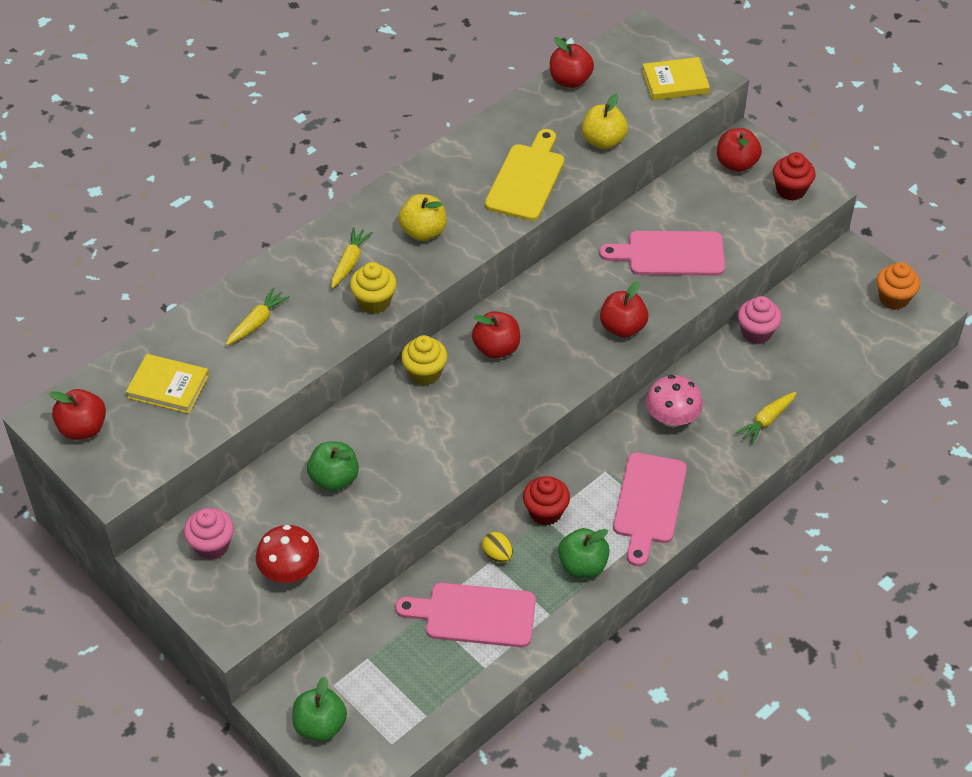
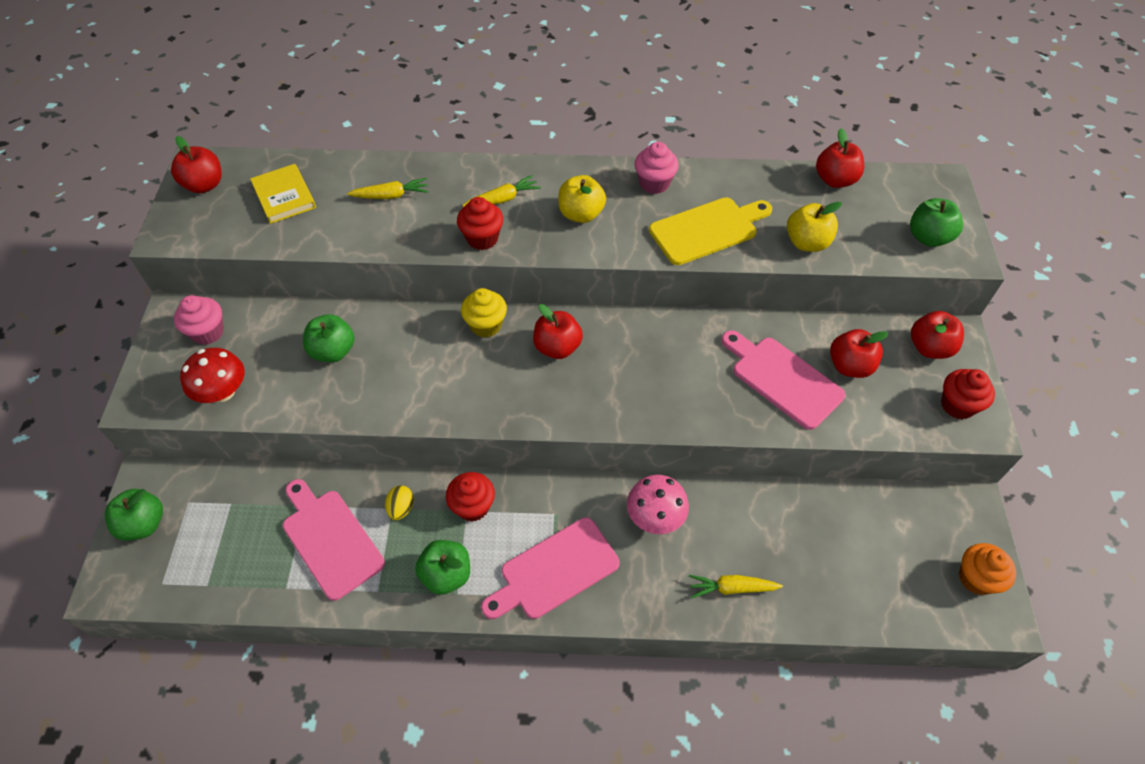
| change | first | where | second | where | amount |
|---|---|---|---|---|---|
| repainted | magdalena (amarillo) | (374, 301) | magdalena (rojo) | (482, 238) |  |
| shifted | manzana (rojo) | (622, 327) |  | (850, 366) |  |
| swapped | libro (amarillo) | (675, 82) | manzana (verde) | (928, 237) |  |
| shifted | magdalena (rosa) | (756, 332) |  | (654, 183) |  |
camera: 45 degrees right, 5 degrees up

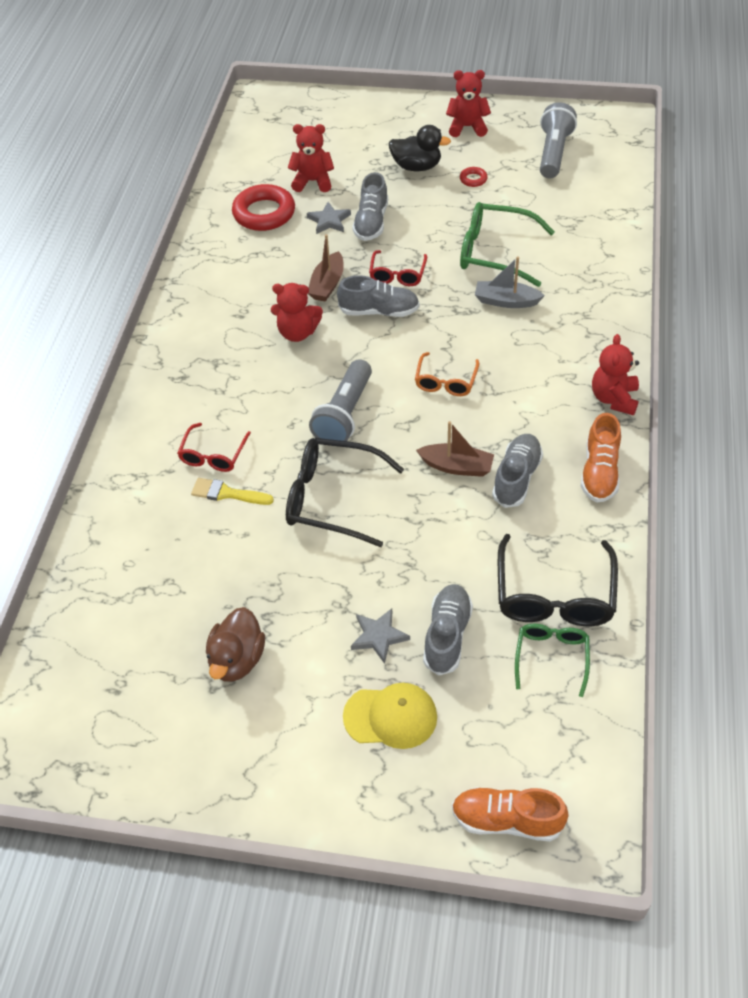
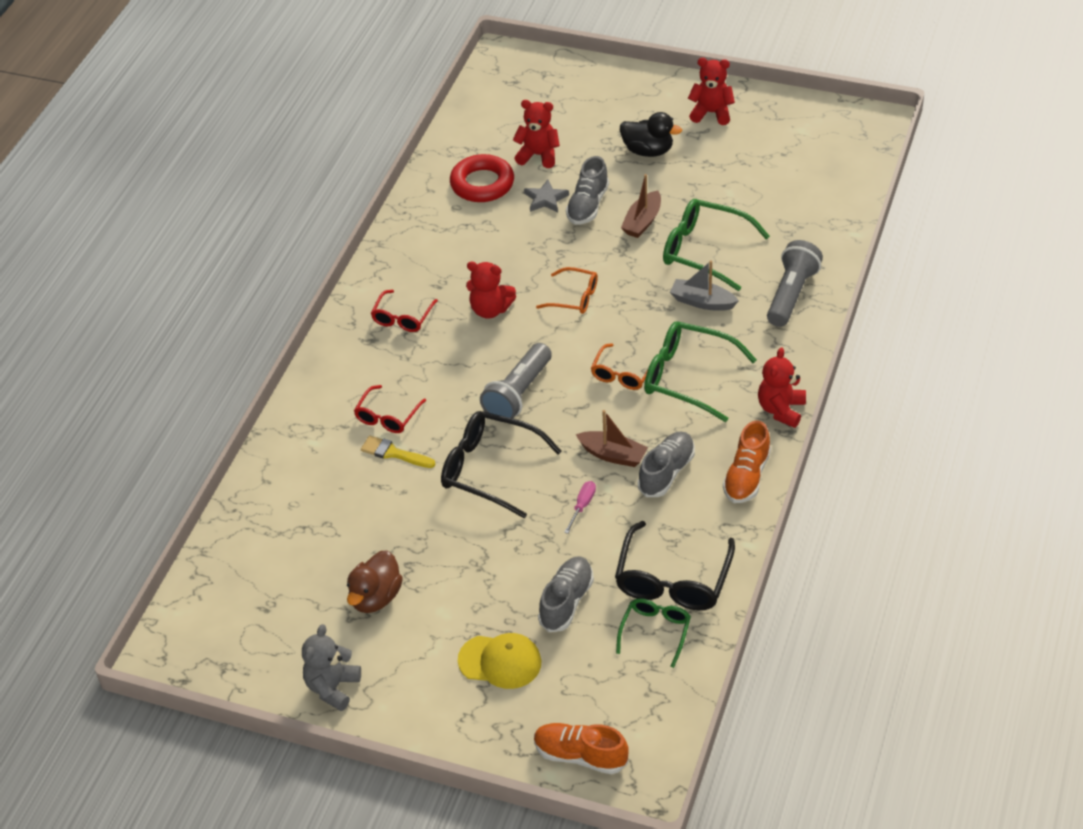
| change | first | where | second | where | amount |
|---|---|---|---|---|---|
| shifted | barco (marrón) | (327, 284) |  | (642, 222) |  |
| swapped | zapato (gris) | (379, 311) | gafas (naranja) | (574, 298) |  |
| gone | estrella (gris) | (379, 636) |  |  |  |
| shifted | gafas (rojo) | (397, 275) |  | (402, 318) |  |
| gone | anillo (rojo) | (473, 179) |  |  |  |
| shifted | lámpara de mano (gris) | (553, 153) |  | (791, 294) |  |
| new |  |  | osito (gris) | (332, 687) |  |
| new |  |  | destornillador (rosa) | (582, 506) |  |
| new |  |  | gafas (verde) | (687, 377) |  |
camera: 10 degrees right, 5 degrees down

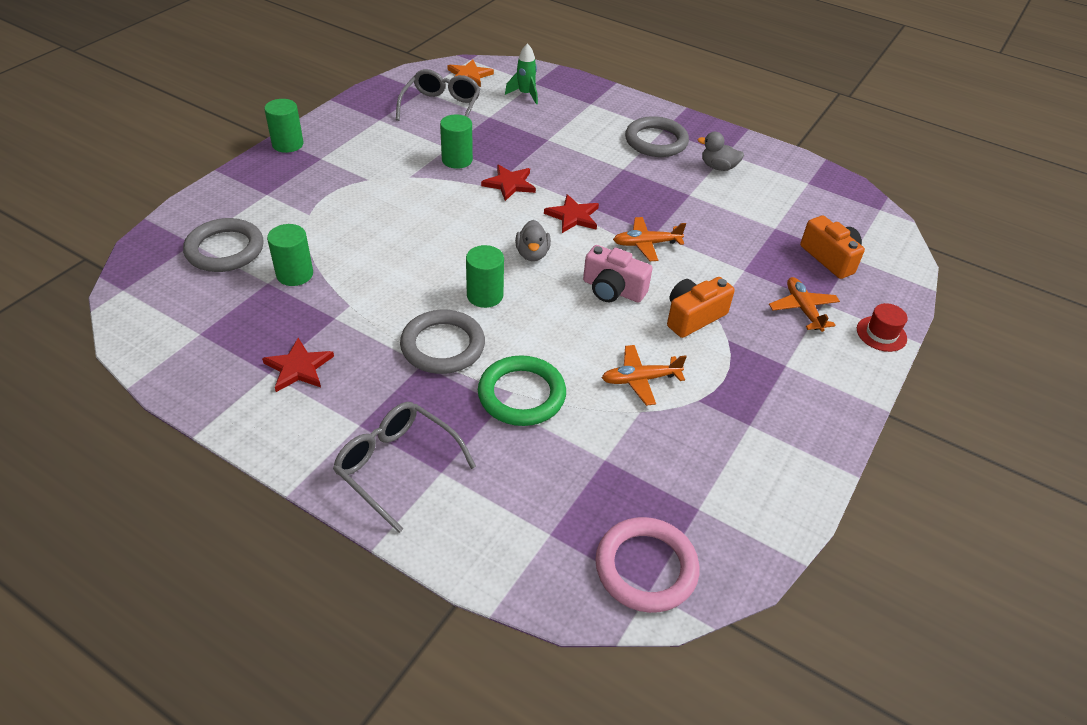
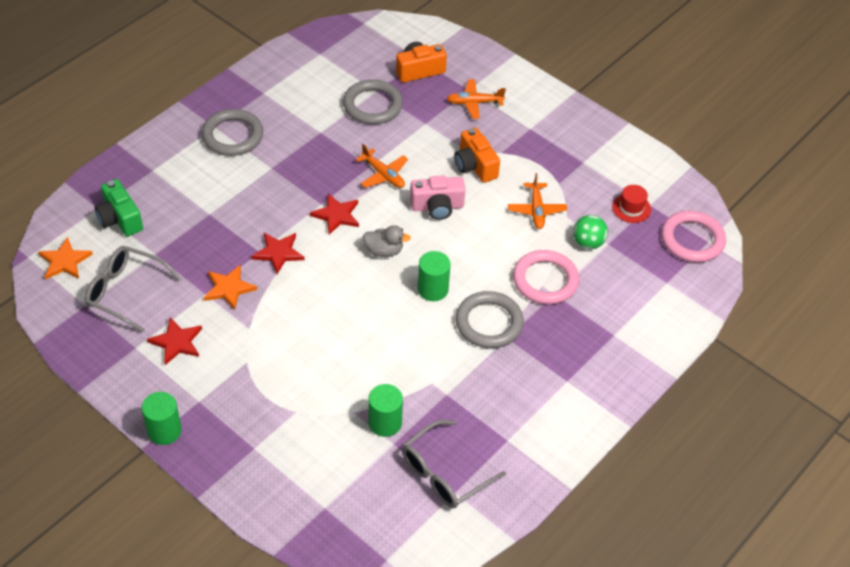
| change | first | where | second | where | amount |
|---|---|---|---|---|---|
| shifted | anillo (gris) | (225, 249) |  | (373, 105) |  |
| shifted | estrella (rojo) | (299, 367) |  | (176, 342) |  |
| shifted | gafas (gris) | (396, 466) |  | (444, 473) |  |
| swapped | cilindro (verde) | (457, 160) | estrella (naranja) | (229, 288) |  |
| repainted | anillo (verde) | (521, 394) | anillo (rosa) | (545, 280) |  |
| swapped | cohete (verde) | (525, 94) | cámara (verde) | (119, 219) |  |
| rotated | cámara (rosa) | (613, 290) |  | (437, 207) | 45 degrees clockwise |
| rotated | avión (naranja) | (646, 244) |  | (383, 175) | 45 degrees counterclockwise |
| gone | pato (gris) | (718, 167) |  |  |  |
| shifted | sombrero (rojo) | (881, 334) |  | (631, 208) |  |
| new |  |  | pelota (verde) | (588, 243) |  |
camera: 80 degrees left, 5 degrees up

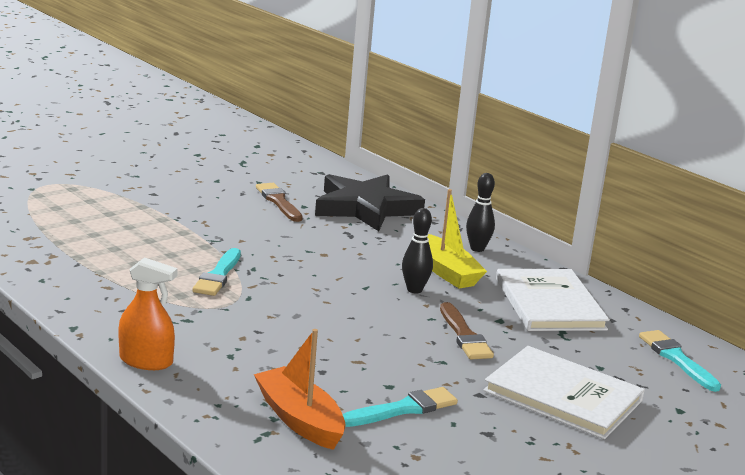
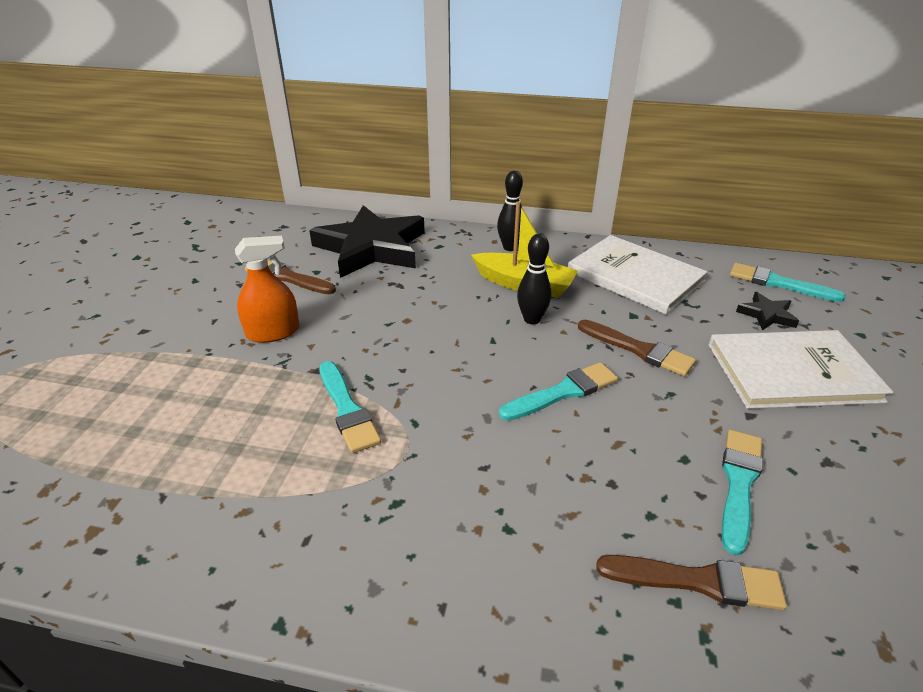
| change | first | where | second | where | amount |
|---|---|---|---|---|---|
| shifted | pulverizador (naranja) | (146, 361) |  | (273, 332) |  |
| swapped | barco (naranja) | (299, 419) | pincel (marrón) | (697, 581) |  |
| new |  |  | pincel (turquesa) | (563, 392) |  |
| new |  |  | estrella (negro) | (766, 315) |  |
camera: 35 degrees left, 15 degrees up

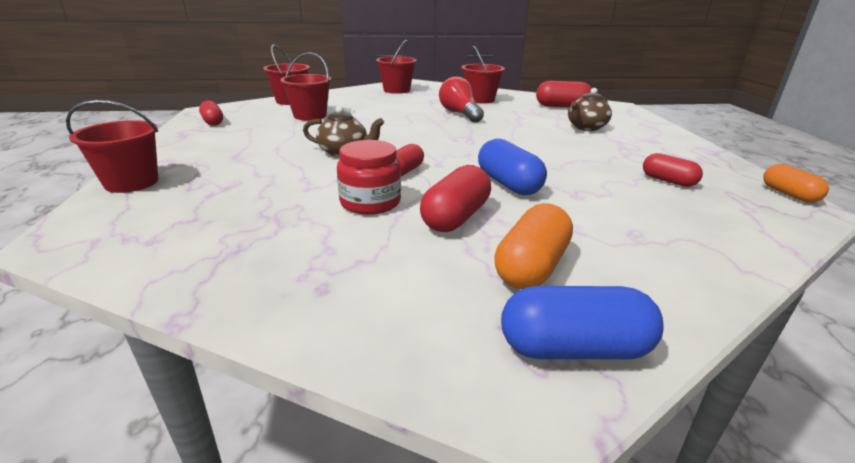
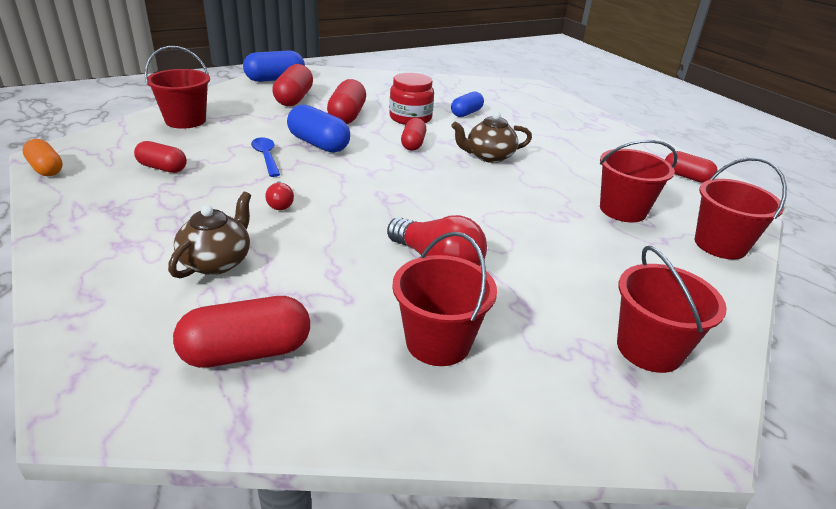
| change | first | where | second | where | amount |
|---|---|---|---|---|---|
| shifted | balde (rojo) | (131, 182) |  | (185, 120) |  |
| repainted | cápsula (naranja) | (531, 267) | cápsula (rojo) | (294, 99) |  |
| new |  |  | cuchara (azul) | (266, 157) |  |
| new |  |  | bombilla (rojo) | (280, 204) |  |
| new |  |  | cápsula (azul) | (466, 113) |  |
camera: 155 degrees right, 5 degrees up

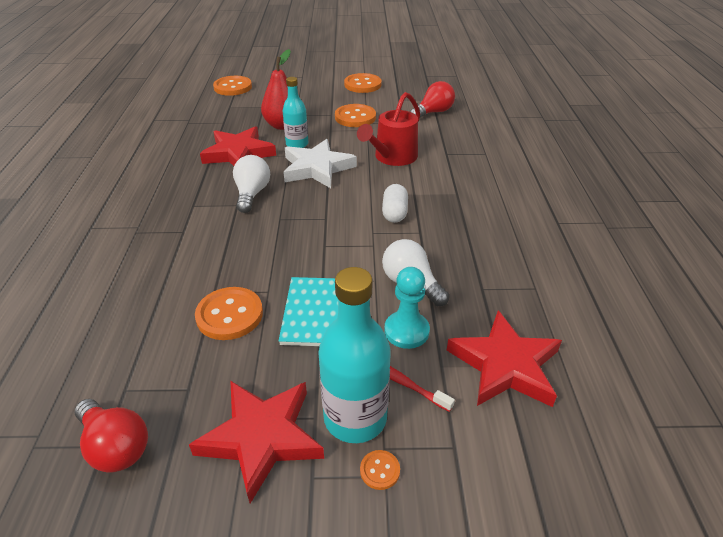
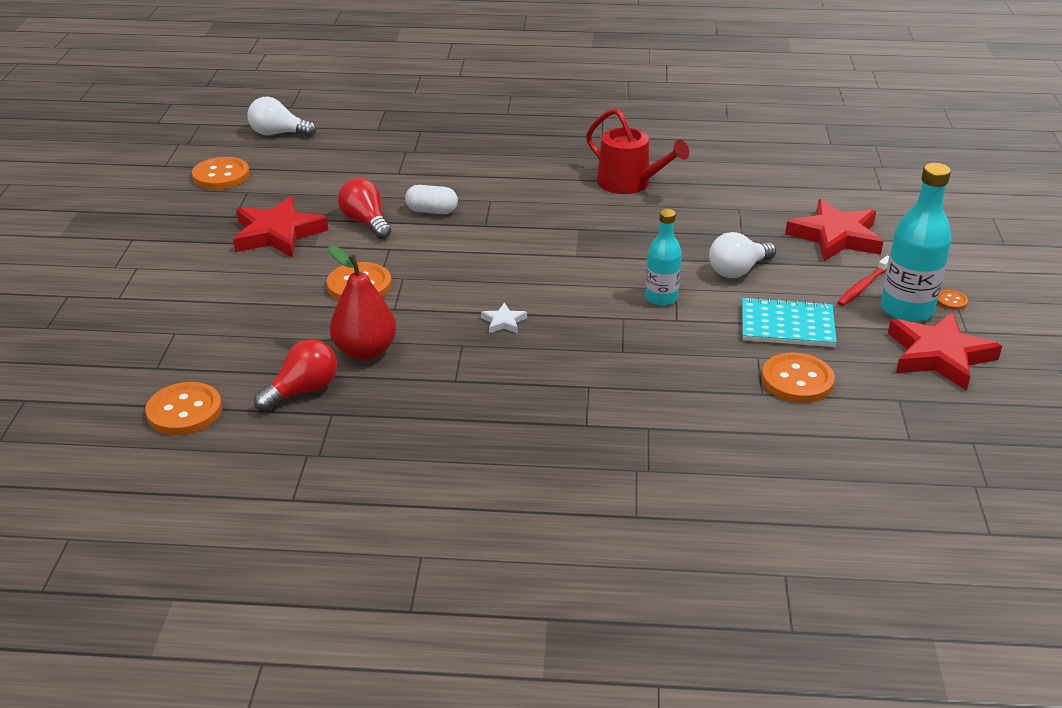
| change | first | where | second | where | amount |
|---|---|---|---|---|---|
| shifted | bombilla (rojo) | (116, 446) |  | (302, 391) |  |
| shifted | estrella (rojo) | (238, 153) |  | (278, 233) |  |
| shifted | bombilla (blanco) | (252, 194) |  | (278, 134) |  |
| shifted | botella (turquesa) | (297, 144) |  | (661, 298) |  |
| scaled | estrella (blanco) | (317, 168) |  | (503, 322) | x0.44 |
| shifted | botón (naranja) | (362, 85) |  | (221, 176) |  |
| shifted | regadera (rojo) | (392, 157) |  | (629, 183) |  |
| shifted | cápsula (blanco) | (394, 213) |  | (432, 211) |  |
| gone | peón (turquesa) | (406, 331) |  |  |  |
camera: 85 degrees left, 5 degrees down

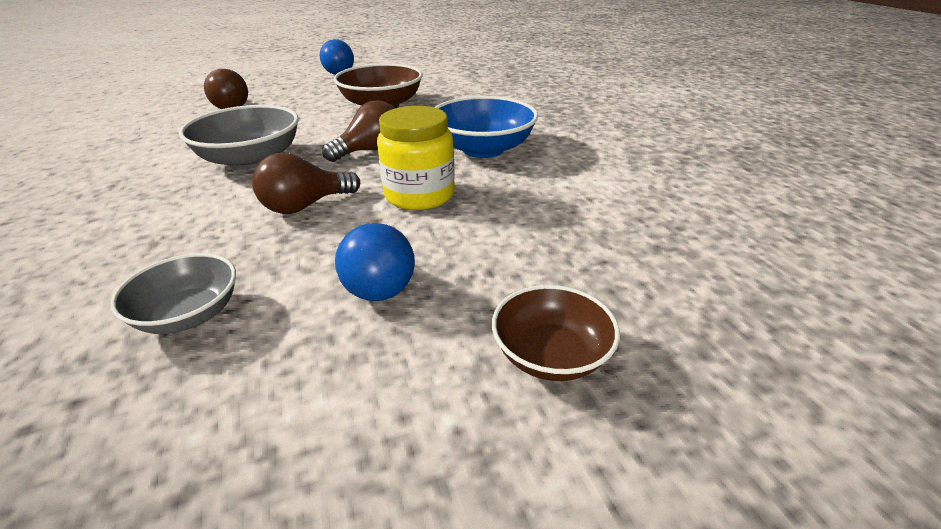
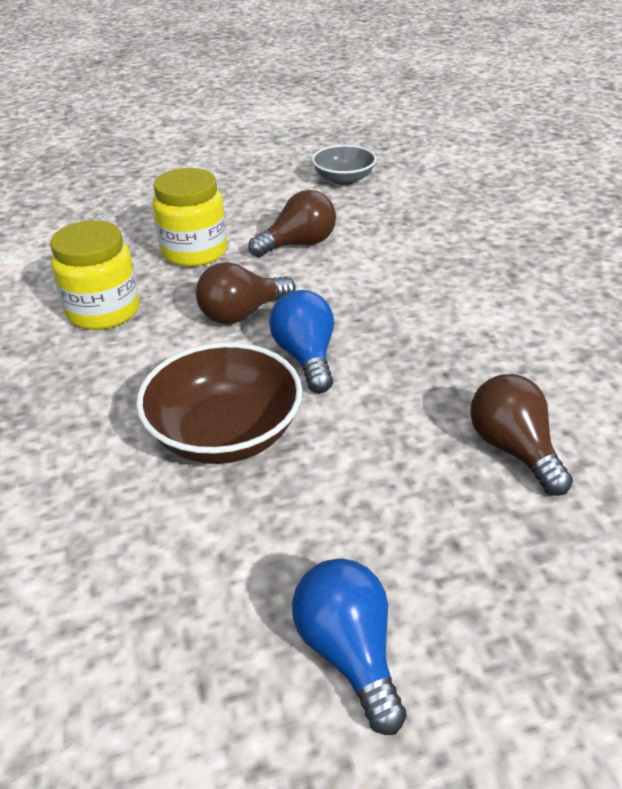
| change | first | where | second | where | amount |
|---|---|---|---|---|---|
| gone | cuenco (gris) | (251, 160) |  |  |  |
| shifted | bombilla (azul) | (376, 282) |  | (306, 357) |  |
| swapped | cuenco (azul) | (483, 149) | tarro (amarillo) | (103, 311) |  |
| gone | cuenco (marrón) | (551, 355) |  |  |  |
camera: 175 degrees left, 5 degrees up

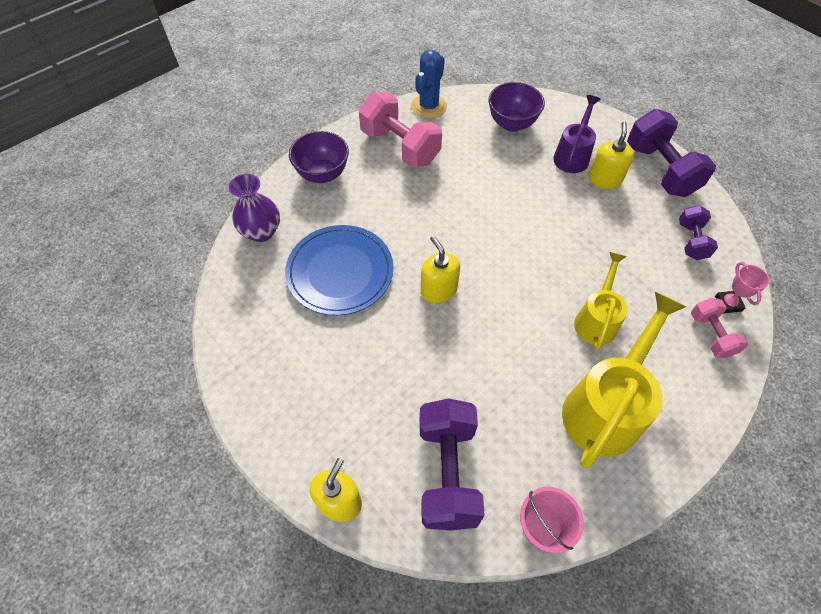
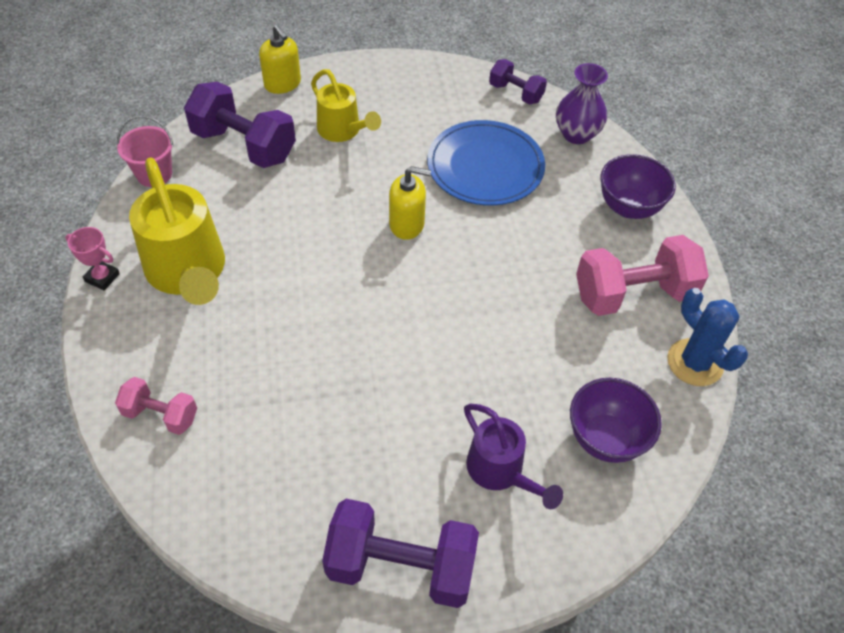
| change | first | where | second | where | amount |
|---|---|---|---|---|---|
| shifted | regadera (amarillo) | (596, 320) |  | (342, 131) |  |
| gone | dispensador de jabón (amarillo) | (604, 179) |  |  |  |
| shifted | mancuerna (morado) | (691, 241) |  | (515, 93) |  |
| shifted | trofeo (rosa) | (728, 303) |  | (102, 277) |  |
camera: 120 degrees right, 5 degrees down

